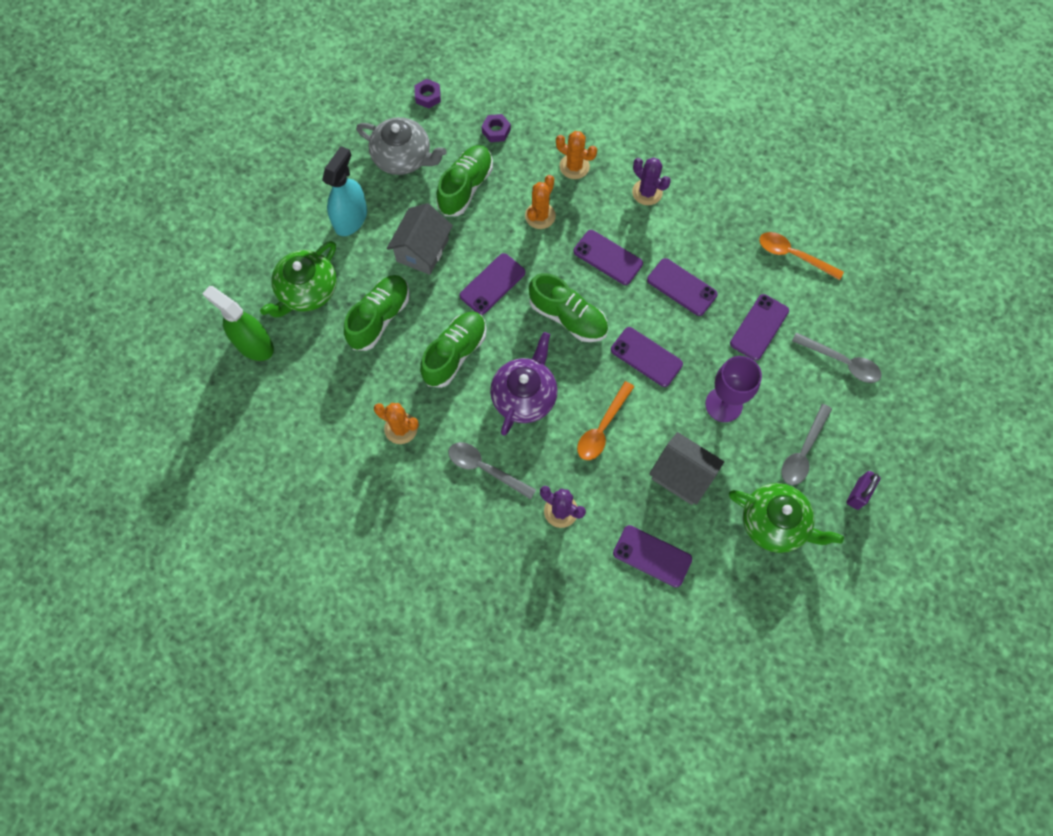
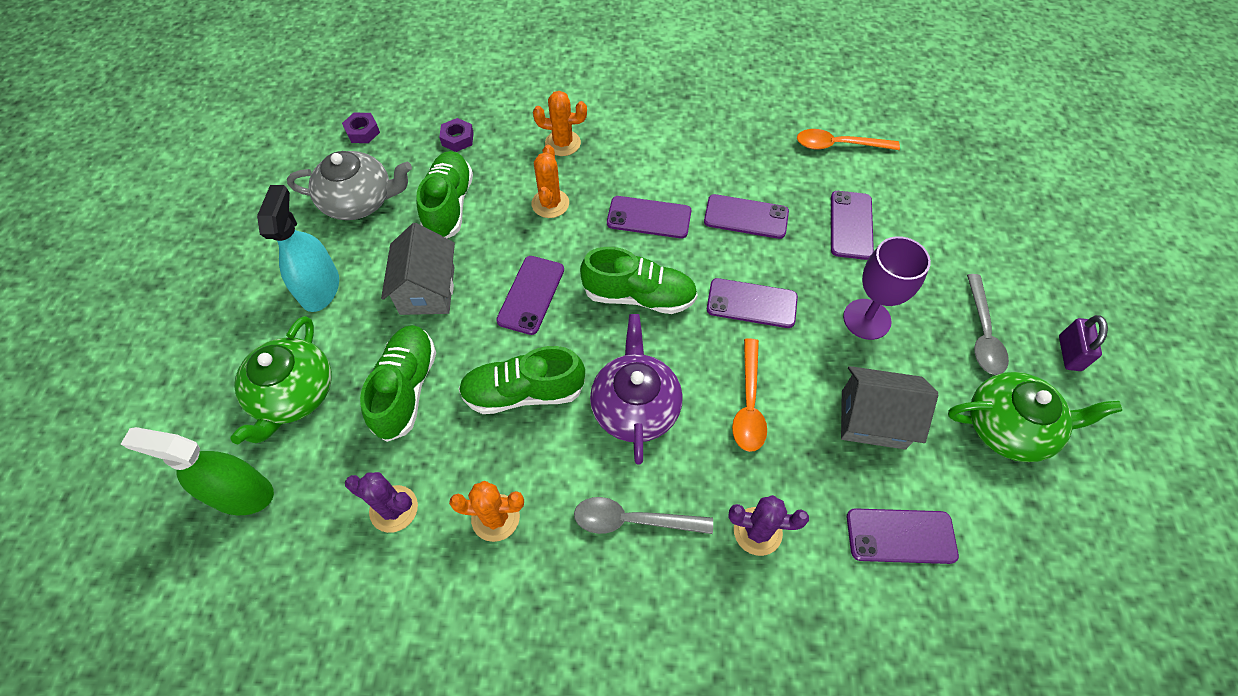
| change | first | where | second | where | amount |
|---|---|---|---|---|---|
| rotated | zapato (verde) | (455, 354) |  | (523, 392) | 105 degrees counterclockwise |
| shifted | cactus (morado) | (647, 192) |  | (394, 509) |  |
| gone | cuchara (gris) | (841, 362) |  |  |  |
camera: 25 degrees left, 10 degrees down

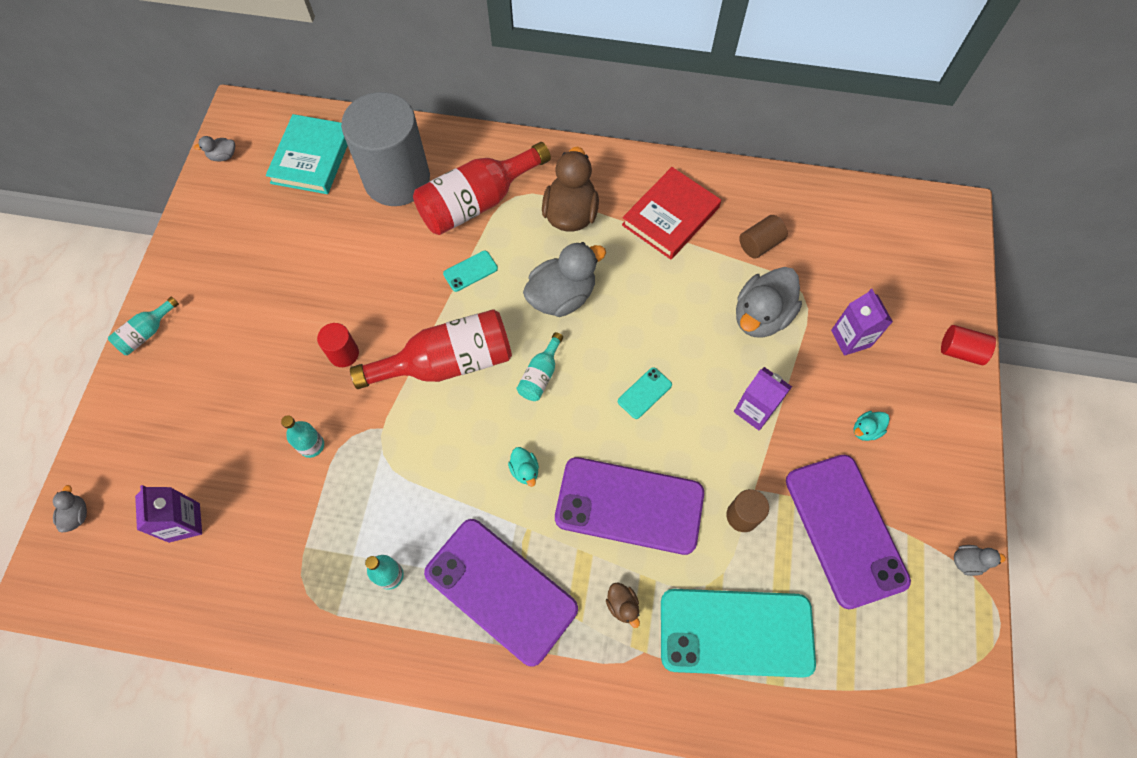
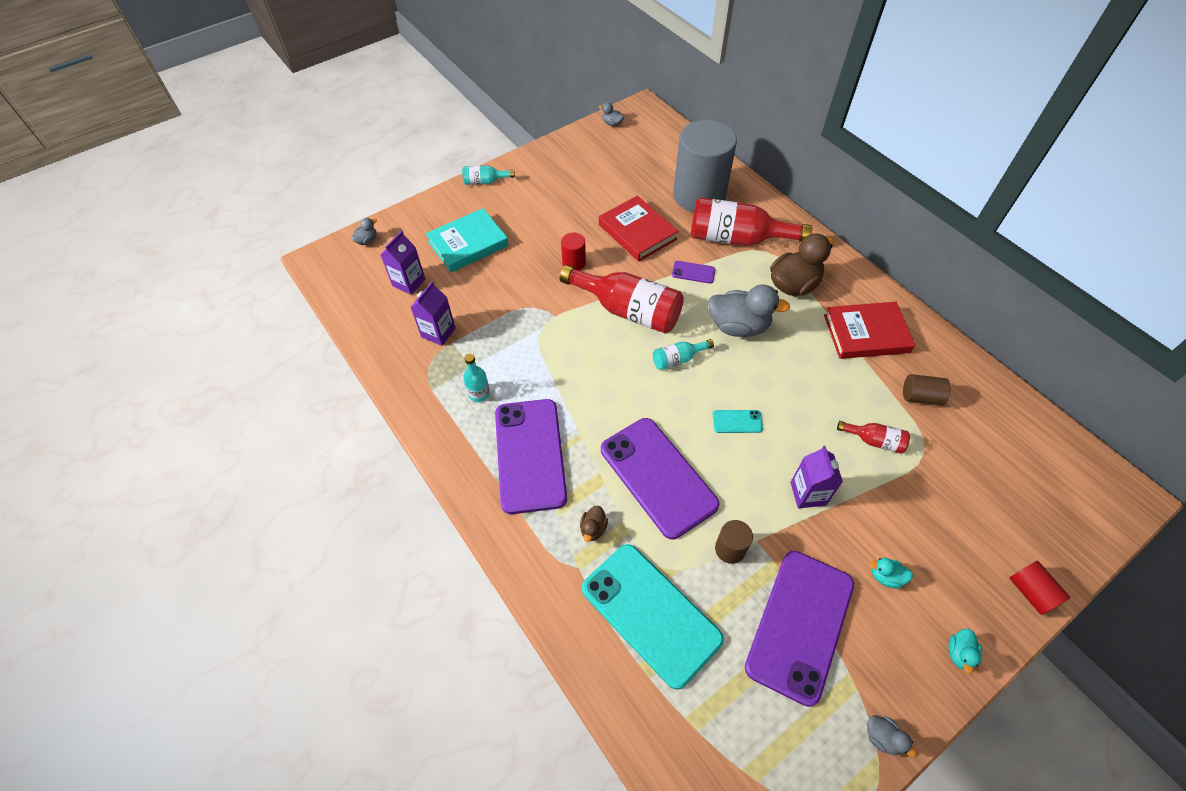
| change | first | where | second | where | amount |
|---|---|---|---|---|---|
| shifted | libro (turquesa) | (312, 158) |  | (468, 244) |  |
| gone | botella (turquesa) | (311, 445) |  |  |  |
| repainted | móvil (turquesa) | (470, 271) | móvil (morado) | (693, 272) |  |
| shifted | pato (turquesa) | (525, 470) |  | (959, 653) |  |
| swapped | pato (gris) | (761, 316) | botella (rojo) | (874, 441) |  |
| shifted | cartón de leche (morado) | (850, 338) |  | (438, 332) |  |
| new |  |  | libro (rojo) | (637, 232) |  |
camera: 45 degrees right, 10 degrees down

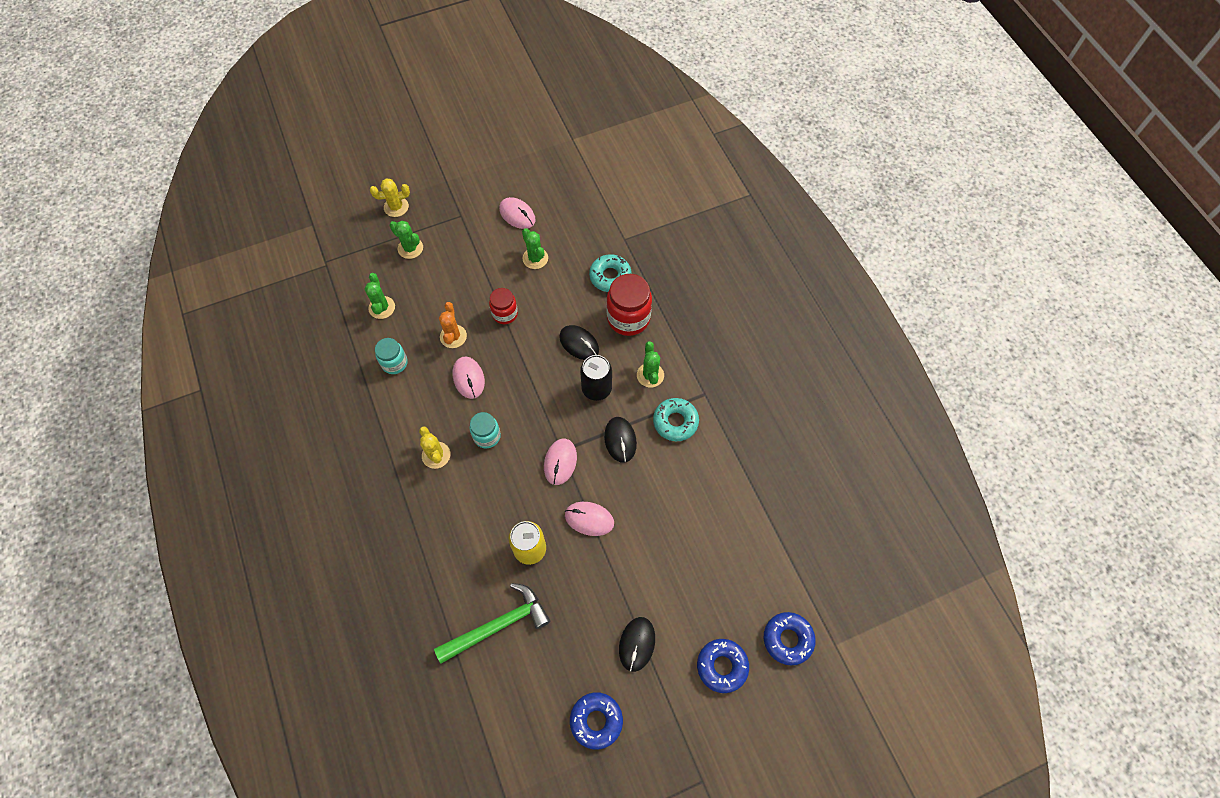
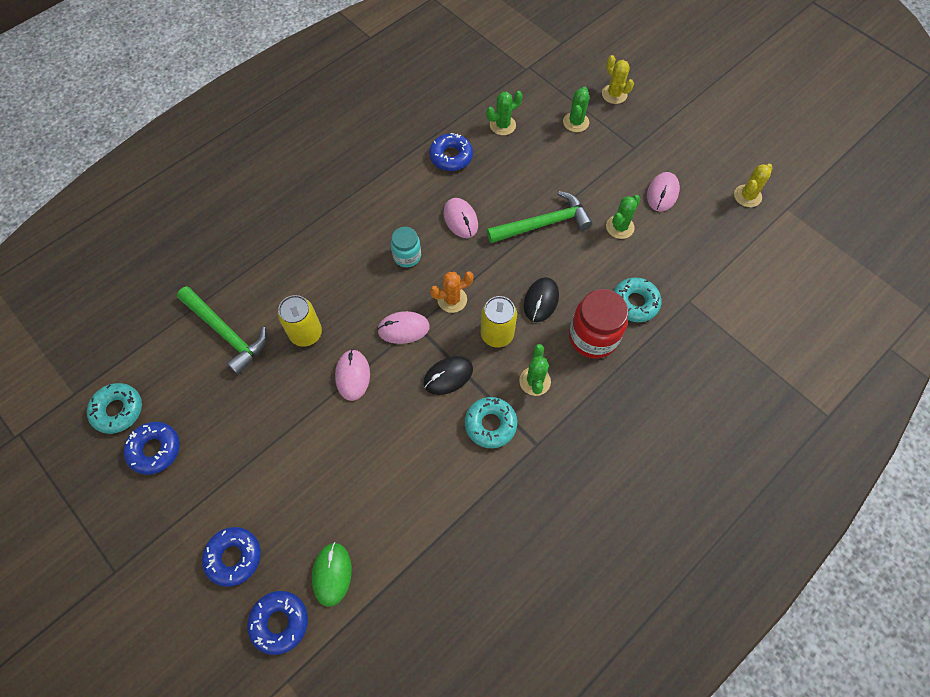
| change | first | where | second | where | amount |
|---|---|---|---|---|---|
| swapped | tarro (turquesa) | (394, 363) | rosquilla (azul) | (451, 156) |  |
| shifted | cactus (amarillo) | (436, 455) |  | (747, 196) |  |
| shifted | cactus (naranja) | (453, 336) |  | (452, 300) |  |
| rotated | ratón (rosa) | (468, 378) |  | (460, 219) | 75 degrees counterclockwise |
| swapped | tarro (rojo) | (505, 314) | martillo (verde) | (543, 224) |  |
| repainted | lata (negro) | (596, 388) | lata (amarillo) | (497, 334) |  |
| gone | ratón (negro) | (637, 644) |  |  |  |
| rotated | cactus (verde) | (650, 375) |  | (535, 381) | 60 degrees counterclockwise |
| new |  |  | rosquilla (turquesa) | (118, 410) |  |
| new |  |  | ratón (verde) | (332, 574) |  |
camera: 70 degrees right, 0 degrees up

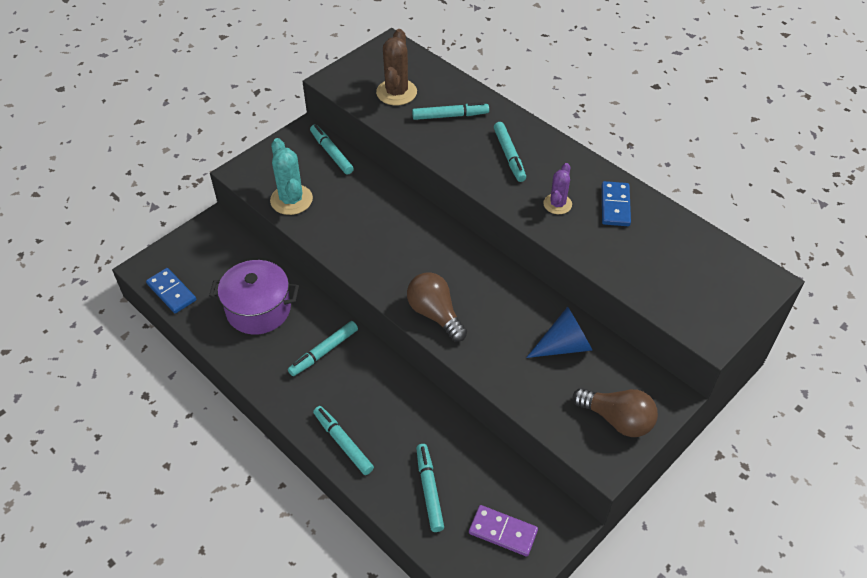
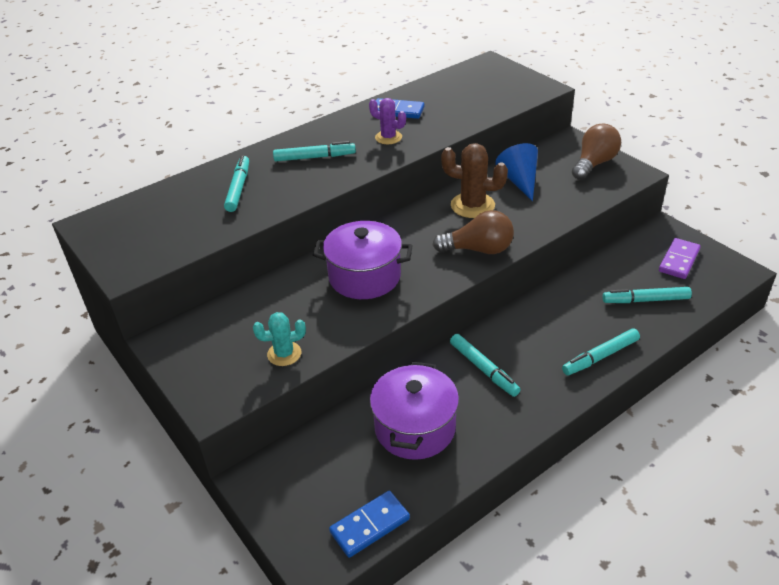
| change | first | where | second | where | amount |
|---|---|---|---|---|---|
| scaled | cactus (turquesa) | (291, 200) |  | (284, 354) | x0.63 |
| gone | rotulador (turquesa) | (331, 153) |  |  |  |
| shifted | cactus (marrón) | (396, 92) |  | (472, 205) |  |
| rotated | bombilla (marrón) | (435, 314) |  | (478, 249) | 150 degrees counterclockwise |
| new |  |  | olla (morado) | (364, 276) |  |
camera: 80 degrees left, 10 degrees down

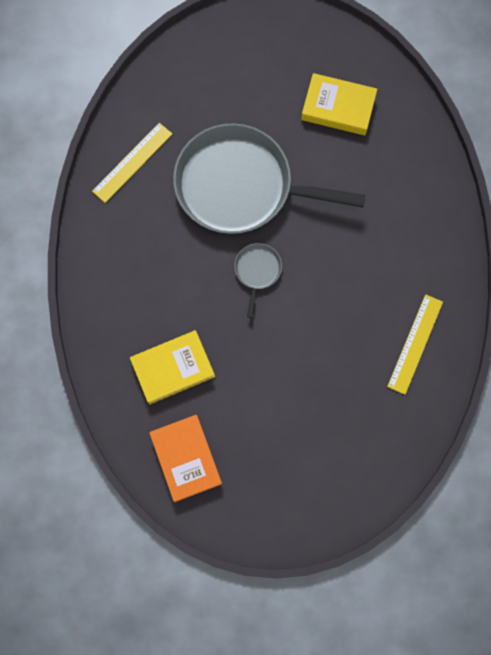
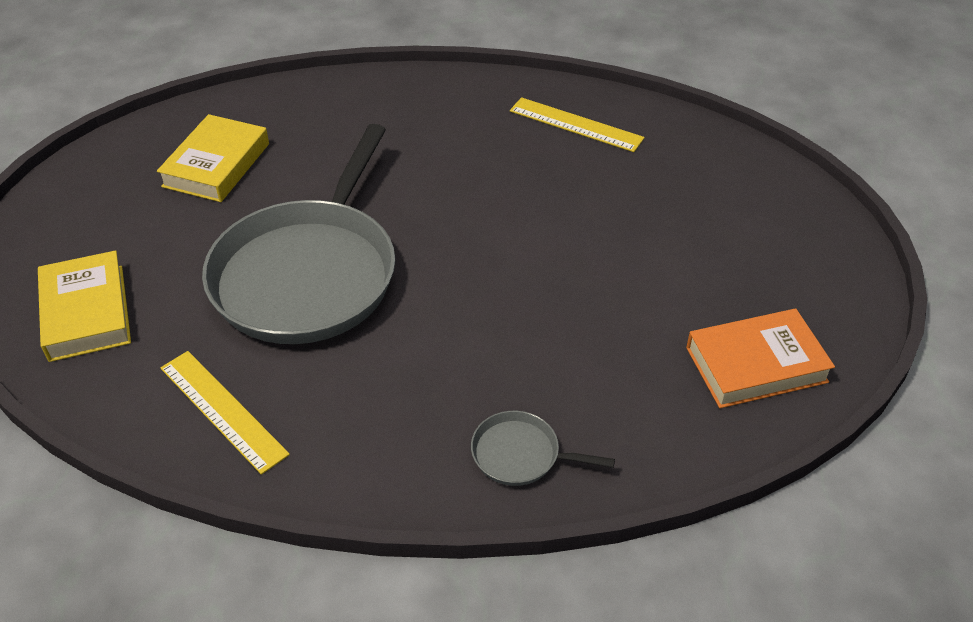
| change | first | where | second | where | amount |
|---|---|---|---|---|---|
| shifted | libro (amarillo) | (173, 368) |  | (86, 312) |  |
| shifted | sartén (gris) | (257, 271) |  | (520, 454) |  |
camera: 85 degrees left, 30 degrees down

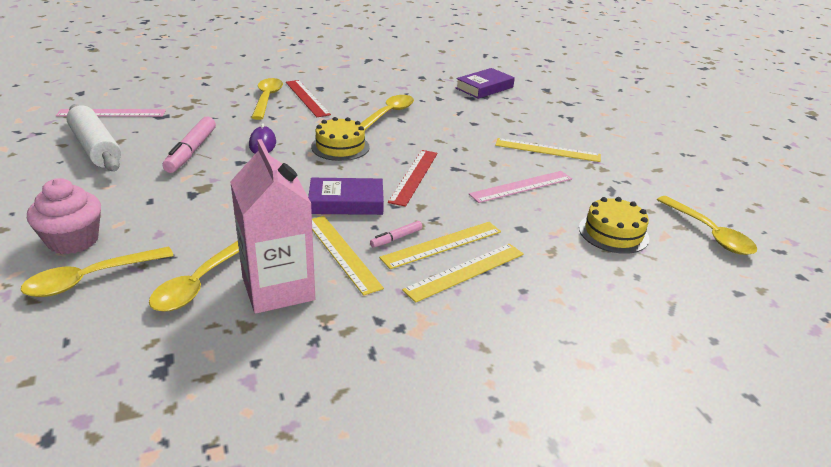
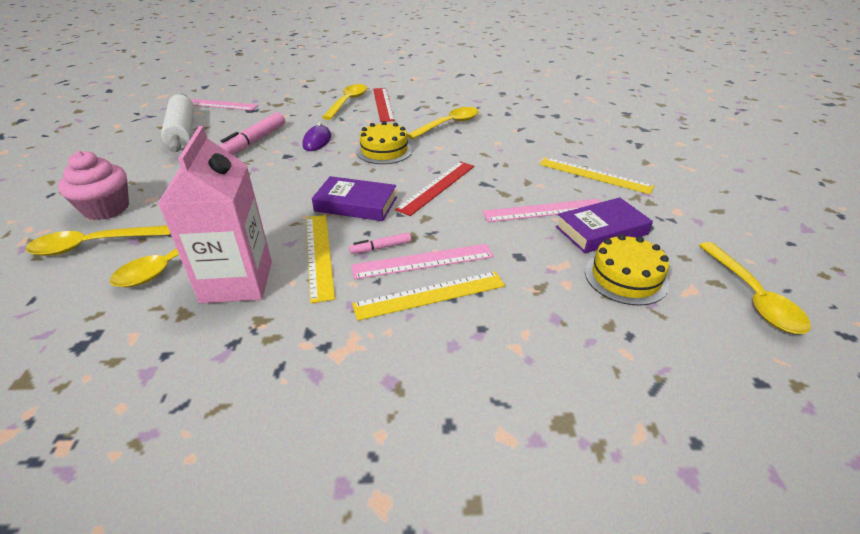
| change | first | where | second | where | amount |
|---|---|---|---|---|---|
| repainted | regla (amarillo) | (442, 244) | regla (rosa) | (423, 261) |  |
| shifted | libro (morado) | (484, 87) |  | (601, 230) |  |
camera: 20 degrees right, 5 degrees up

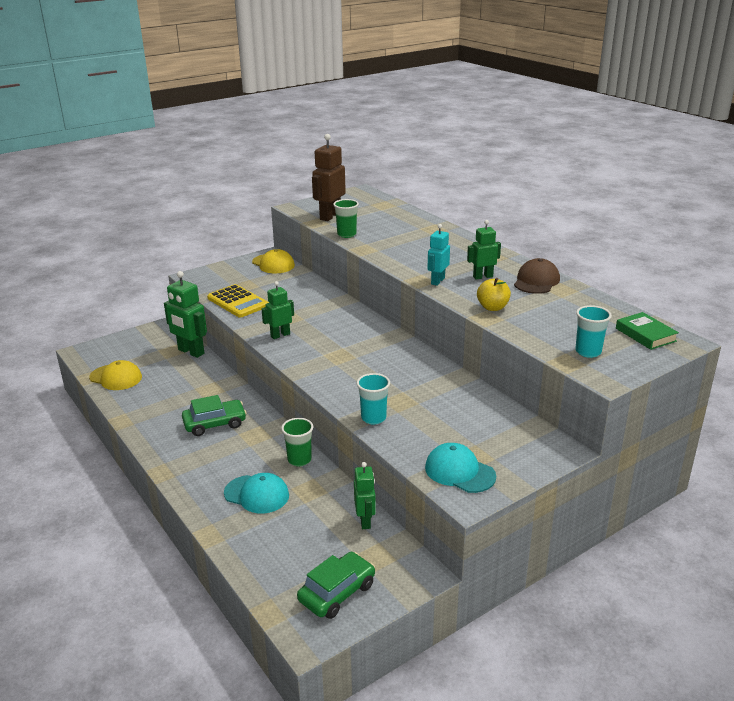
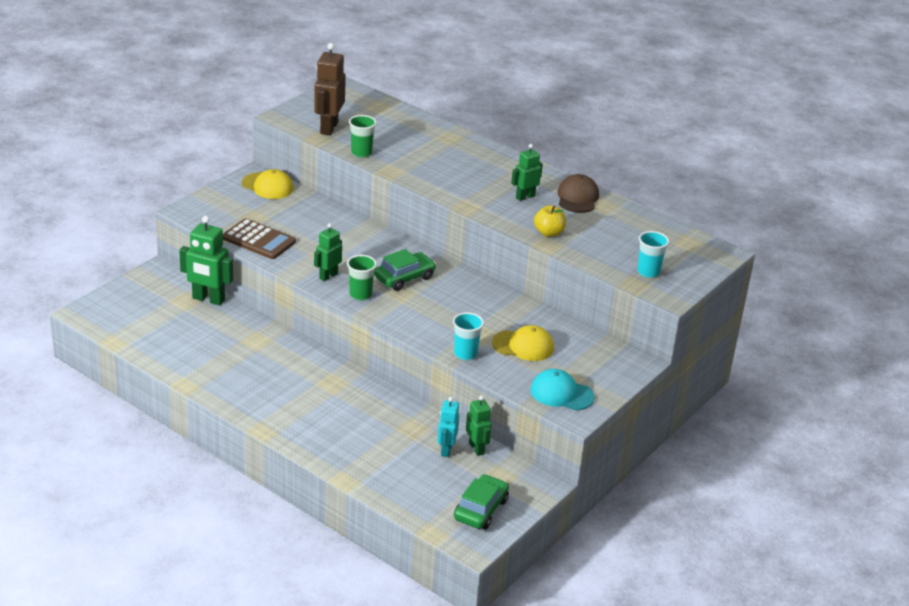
| change | first | where | second | where | amount |
|---|---|---|---|---|---|
| shifted | gorra (amarillo) | (116, 377) |  | (523, 346) |  |
| shifted | coche (verde) | (215, 424) |  | (404, 278) |  |
| repainted | calculadora (amarillo) | (238, 302) | calculadora (marrón) | (258, 240) |  |
| gone | gorra (turquesa) | (257, 494) |  |  |  |
| shifted | vaso (verde) | (299, 460) |  | (360, 295) |  |
| shifted | robot (turquesa) | (437, 281) |  | (446, 450) |  |
| gone | libro (verde) | (645, 335) |  |  |  |
camera: 20 degrees left, 5 degrees up

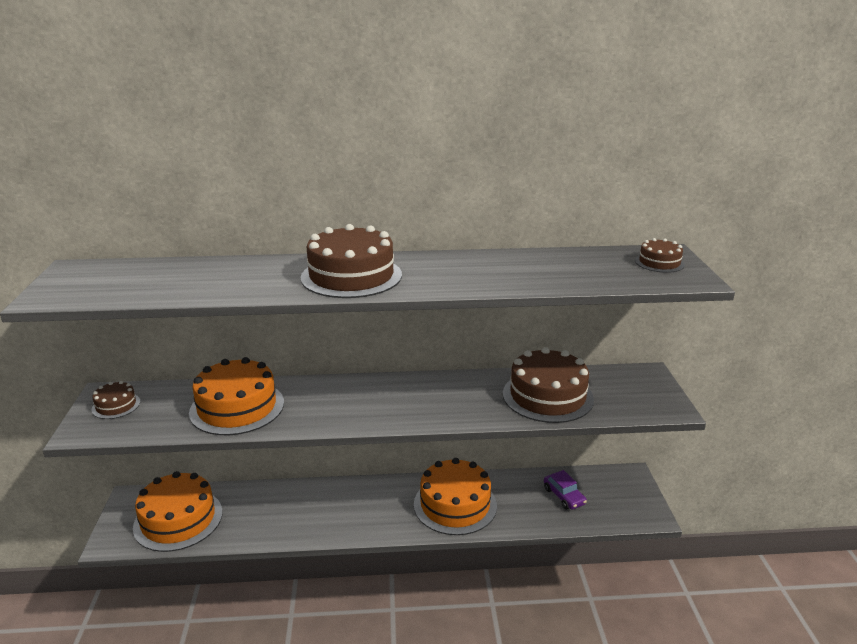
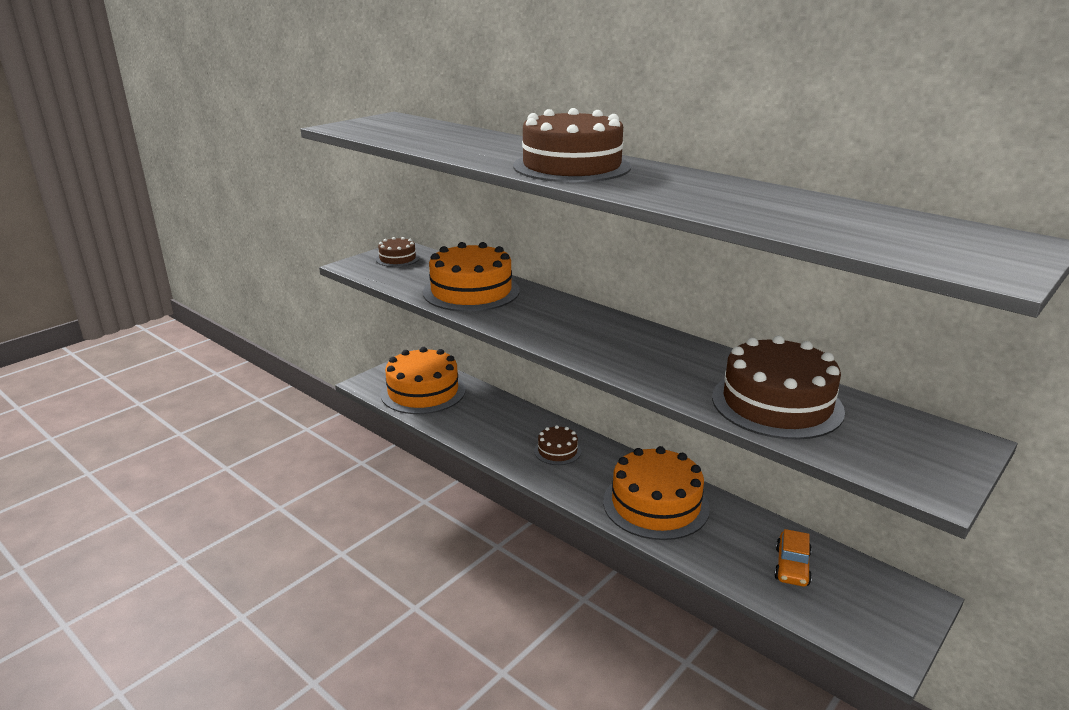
| change | first | where | second | where | amount |
|---|---|---|---|---|---|
| repainted | coche (morado) | (564, 496) | coche (naranja) | (792, 566) |  |
| shifted | tarta (marrón) | (659, 263) |  | (557, 451) |  |
camera: 45 degrees right, 0 degrees up

